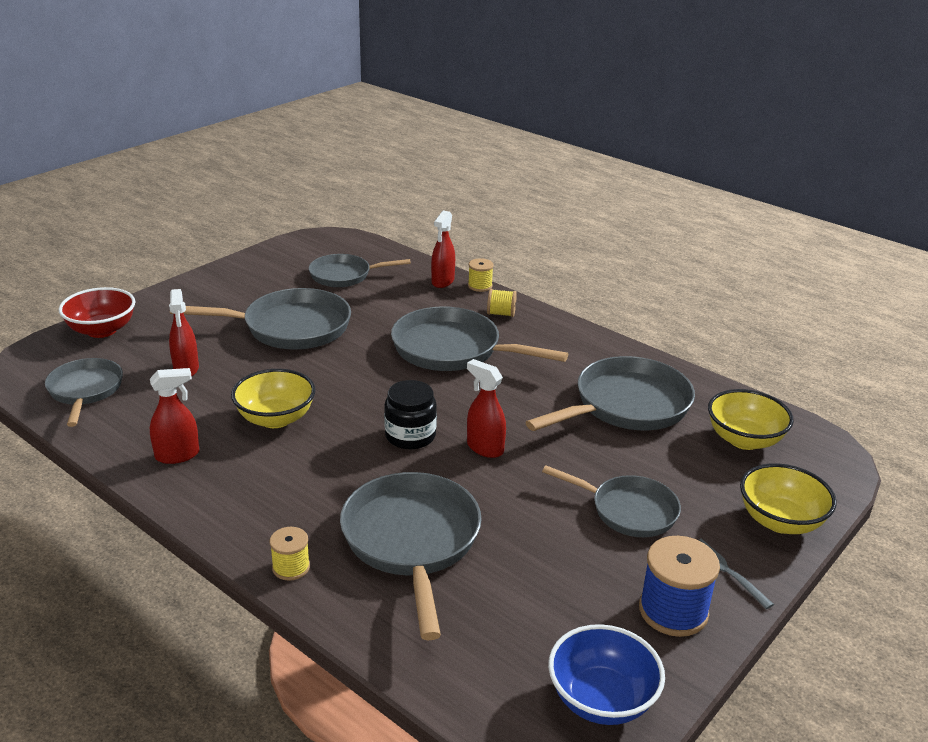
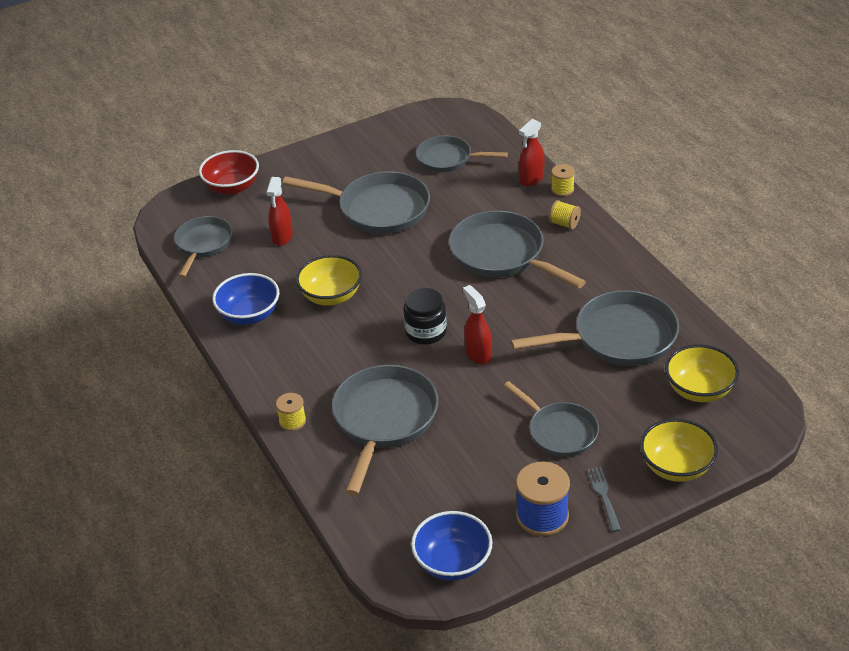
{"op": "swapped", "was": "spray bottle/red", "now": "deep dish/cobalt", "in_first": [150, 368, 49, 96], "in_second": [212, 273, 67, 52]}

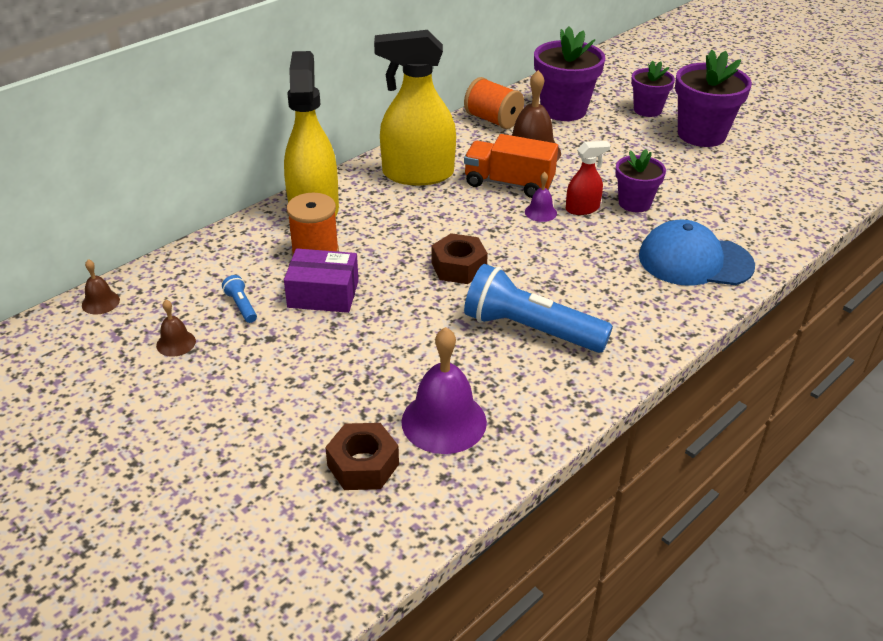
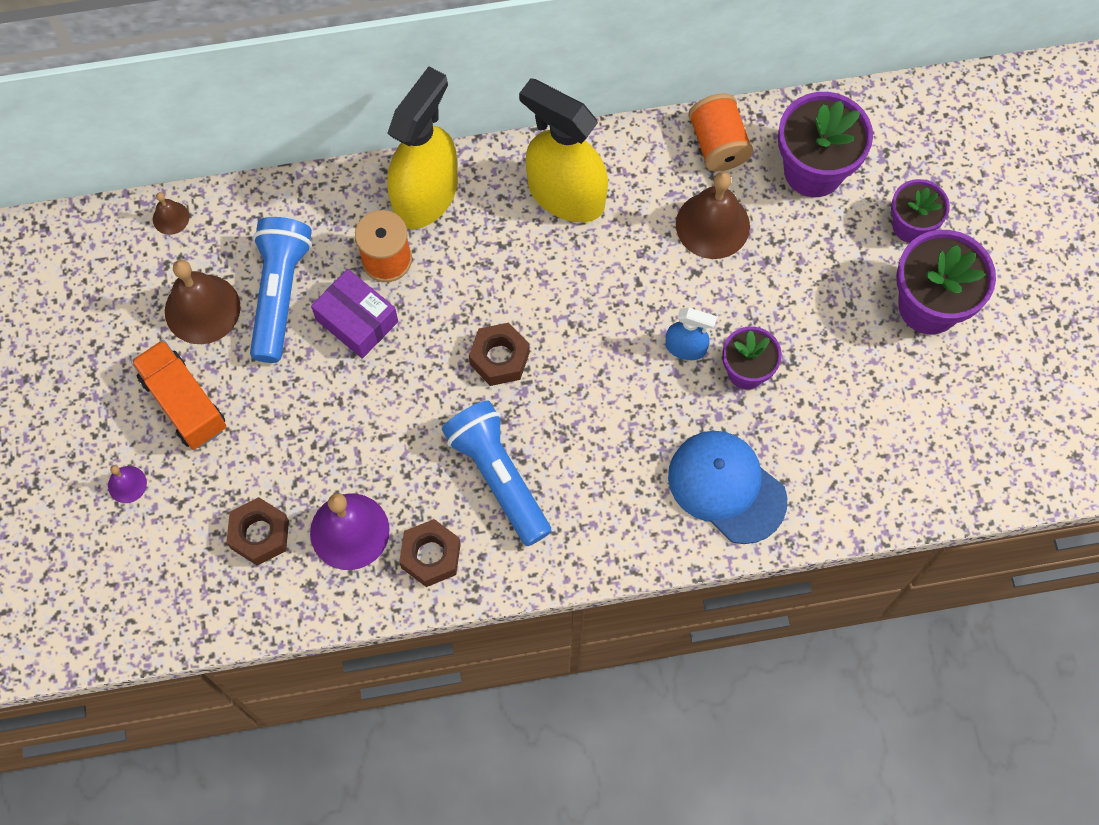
{"op": "shifted", "was": "bell/violet", "in_first": [525, 172, 32, 50], "in_second": [108, 465, 39, 38]}
{"op": "shifted", "was": "lorry/orange-coloured", "in_first": [464, 134, 94, 64], "in_second": [131, 340, 96, 110]}
{"op": "scaled", "was": "bell/russet", "in_first": [156, 300, 40, 57], "in_second": [165, 260, 76, 84], "ratio": 2.02}
{"op": "scaled", "was": "torch/cobalt", "in_first": [222, 275, 35, 48], "in_second": [250, 217, 62, 146], "ratio": 2.46}
{"op": "new", "now": "hex nut/russet", "in_second": [399, 519, 62, 68]}
{"op": "repainted", "was": "spray bottle/red", "now": "spray bottle/cobalt", "in_first": [566, 141, 44, 74], "in_second": [665, 308, 52, 52]}

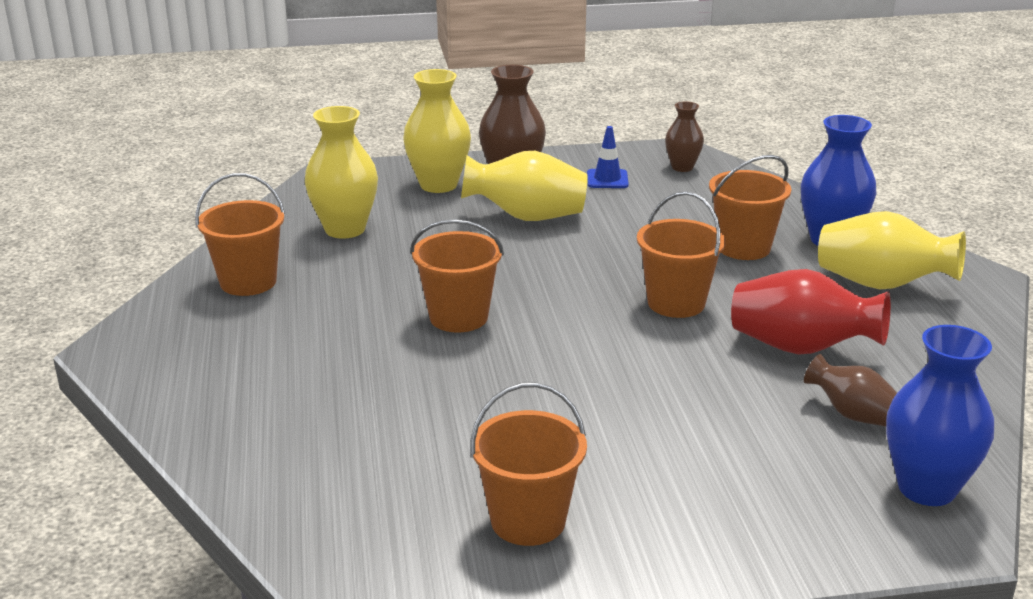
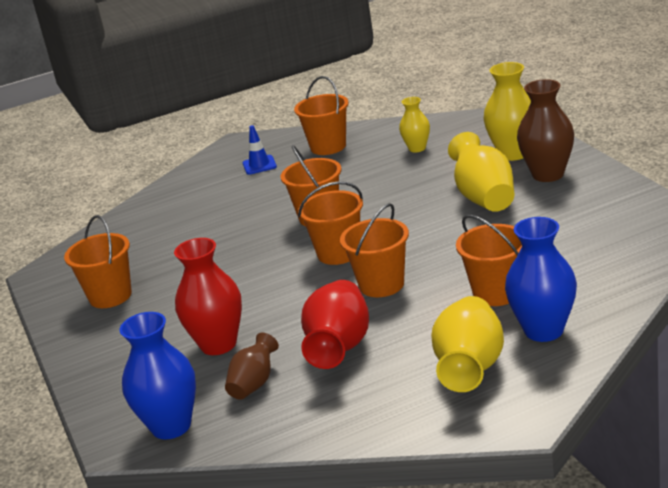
{"op": "new", "now": "tall vase/red", "in_second": [174, 238, 68, 117]}
{"op": "shifted", "was": "road cone/cobalt", "in_first": [587, 126, 42, 62], "in_second": [243, 125, 34, 50]}
{"op": "new", "now": "pail/orange-coloured", "in_second": [298, 181, 65, 84]}
{"op": "scaled", "was": "tall vase/yellow", "in_first": [305, 106, 73, 133], "in_second": [399, 97, 31, 55], "ratio": 0.59}
{"op": "gone", "was": "tall vase/russet", "in_first": [665, 101, 39, 71]}

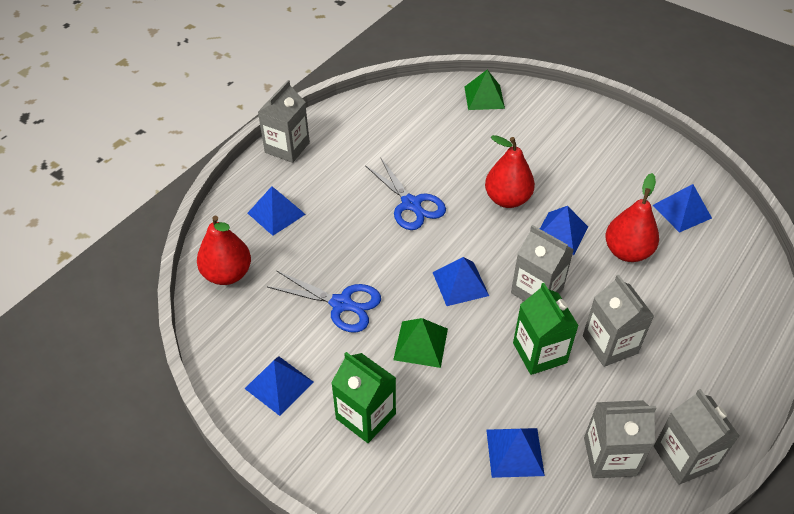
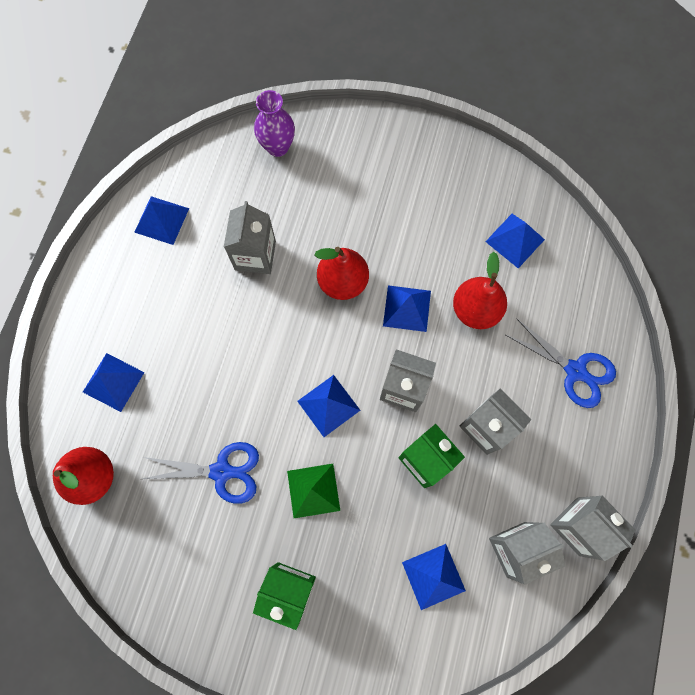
{"op": "shifted", "was": "pyramid/cobalt", "in_first": [245, 356, 69, 60], "in_second": [134, 196, 55, 49]}
{"op": "shifted", "was": "juice carton/ash-grey", "in_first": [258, 80, 52, 83], "in_second": [224, 201, 52, 73]}
{"op": "swapped", "was": "pyramid/leaf-green", "now": "tall vase/violet", "in_first": [464, 70, 41, 40], "in_second": [254, 90, 41, 67]}
{"op": "shifted", "was": "shears/cobalt", "in_first": [365, 158, 81, 72], "in_second": [506, 319, 110, 89]}

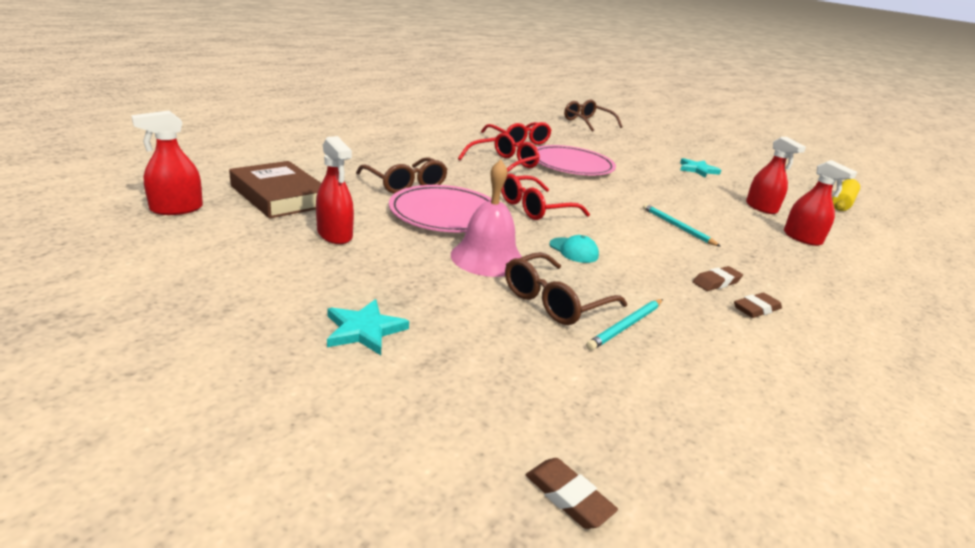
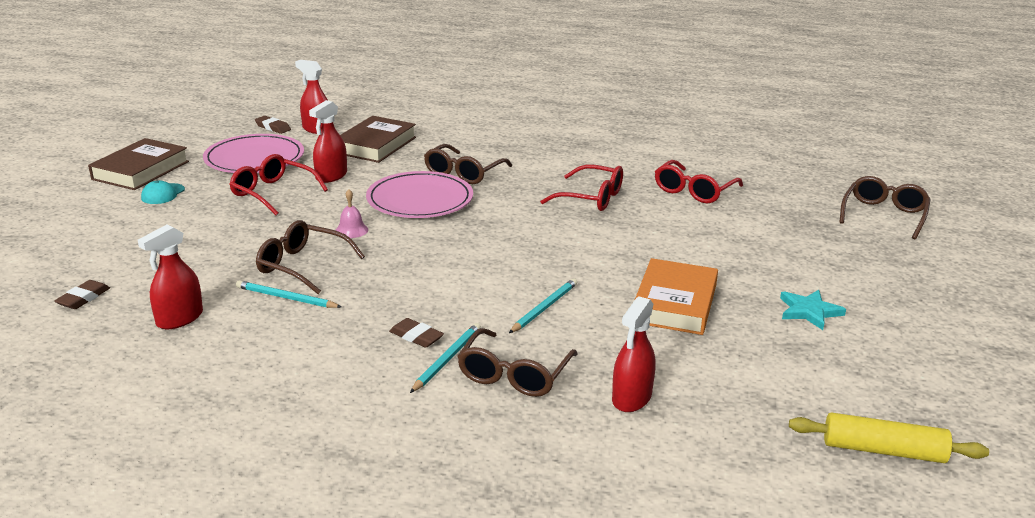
{"op": "new", "now": "hardback/russet", "in_second": [88, 138, 101, 52]}
{"op": "shifted", "was": "spray bottle/red", "in_first": [746, 137, 60, 77], "in_second": [138, 225, 65, 104]}
{"op": "shifted", "was": "cap/aqua", "in_first": [550, 235, 49, 28], "in_second": [141, 180, 44, 24]}
{"op": "shifted", "was": "flat dish/pink", "in_first": [536, 145, 80, 30], "in_second": [203, 134, 101, 39]}
{"op": "shifted", "was": "spectacles/red", "in_first": [501, 174, 89, 46], "in_second": [229, 154, 99, 61]}
{"op": "shifted", "was": "eraser/russet", "in_first": [734, 293, 48, 25], "in_second": [255, 116, 36, 18]}
{"op": "scaled", "was": "bell/pink", "in_first": [451, 160, 71, 117], "in_second": [335, 189, 33, 49], "ratio": 0.51}
{"op": "new", "now": "pencil/aqua", "in_second": [410, 323, 71, 70]}
{"op": "new", "now": "spectacles/russet", "in_second": [457, 328, 121, 69]}
{"op": "new", "now": "hardback/orange-coloured", "in_second": [635, 258, 83, 77]}
{"op": "gone", "was": "five-pointed star/aqua", "in_first": [327, 299, 82, 56]}

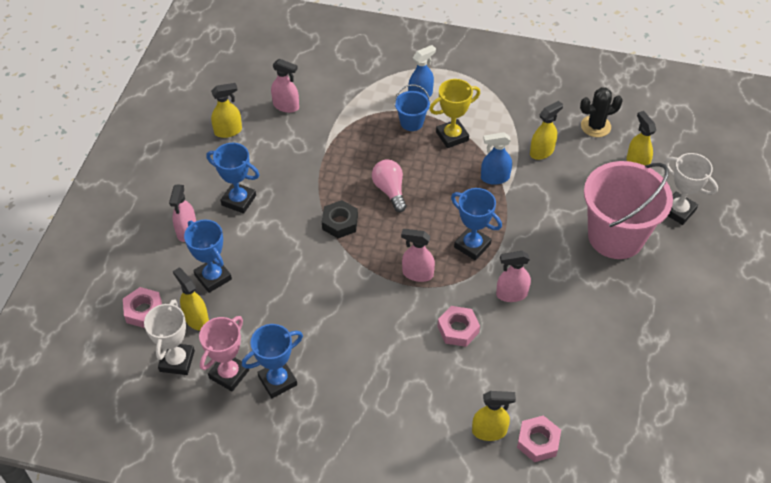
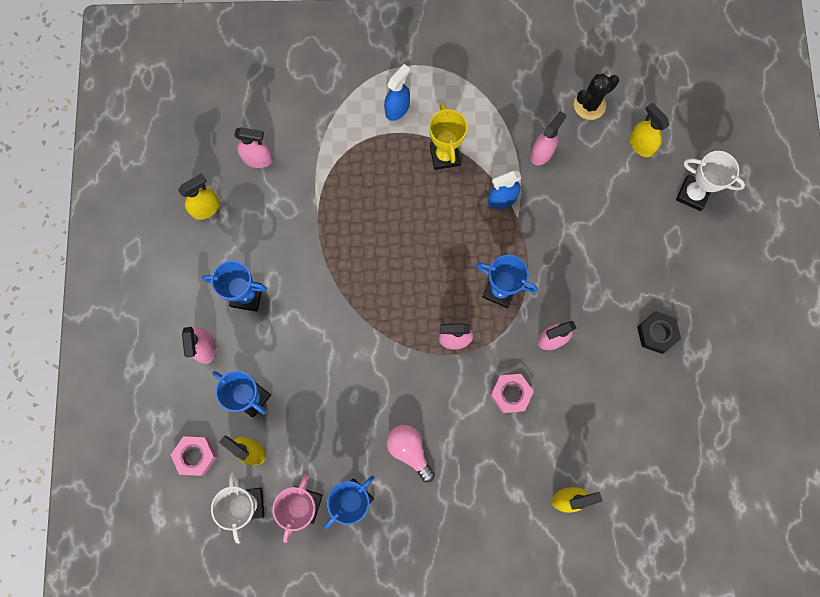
{"op": "shifted", "was": "light bulb/pink", "in_first": [372, 159, 34, 53], "in_second": [387, 425, 48, 57]}
{"op": "rotated", "was": "award cup/yellow", "in_first": [429, 79, 51, 69], "in_second": [429, 103, 38, 67], "clockwise": -60}
{"op": "repainted", "was": "spray bottle/yellow", "now": "spray bottle/pink", "in_first": [530, 101, 33, 59], "in_second": [530, 111, 36, 54]}
{"op": "shifted", "was": "hex nut/jet-black", "in_first": [322, 200, 36, 38], "in_second": [637, 311, 44, 43]}
{"op": "gone", "was": "pail/cobalt", "in_first": [394, 84, 36, 47]}
{"op": "gone", "was": "hex nut/pink", "in_first": [517, 415, 44, 47]}
{"op": "gone", "was": "pail/pink", "in_first": [584, 161, 89, 98]}

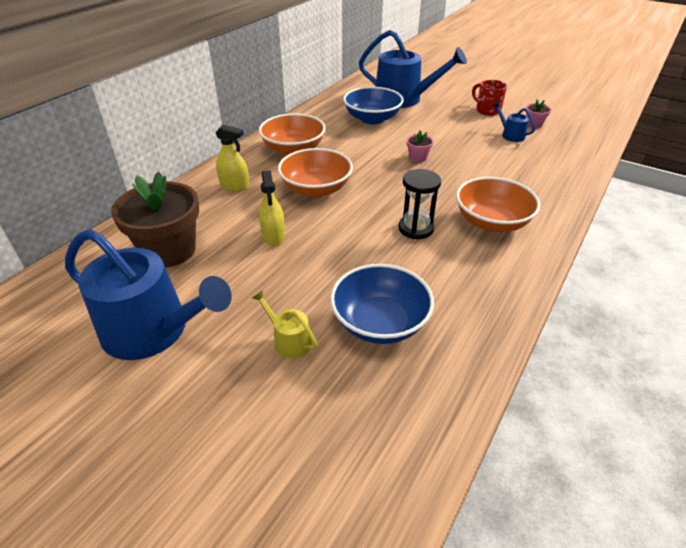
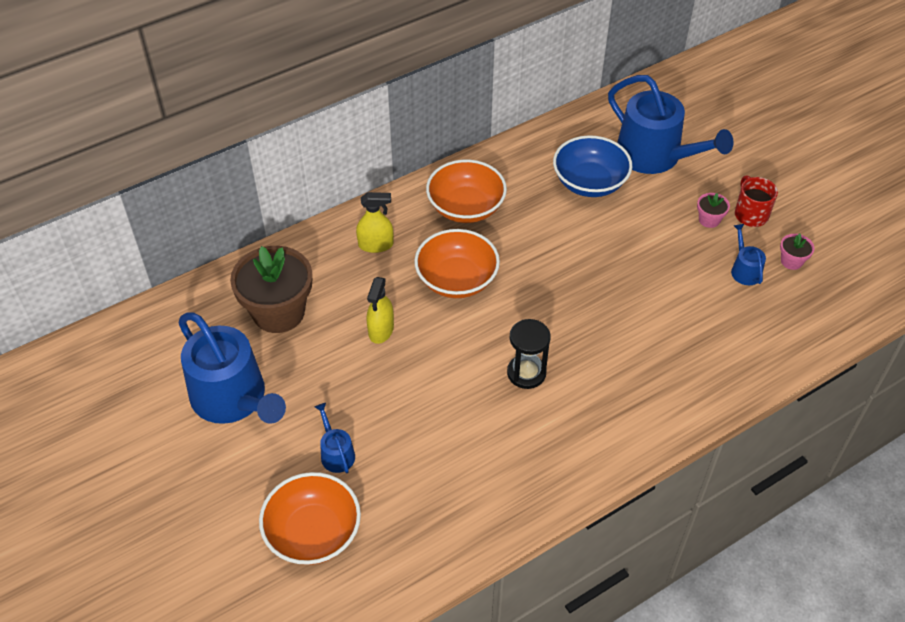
{"op": "shifted", "was": "deep dish/orange-coloured", "in_first": [456, 177, 84, 55], "in_second": [259, 472, 102, 93]}
{"op": "repainted", "was": "watering can/yellow", "now": "watering can/cobalt", "in_first": [252, 290, 66, 69], "in_second": [315, 403, 40, 70]}
{"op": "rotated", "was": "spray bottle/yellow", "in_first": [215, 125, 35, 66], "in_second": [356, 192, 37, 61], "clockwise": -45}
{"op": "shifted", "was": "plant pot/pink", "in_first": [406, 130, 28, 32], "in_second": [697, 193, 33, 35]}
{"op": "gone", "was": "deep dish/cobalt", "in_first": [330, 264, 104, 80]}

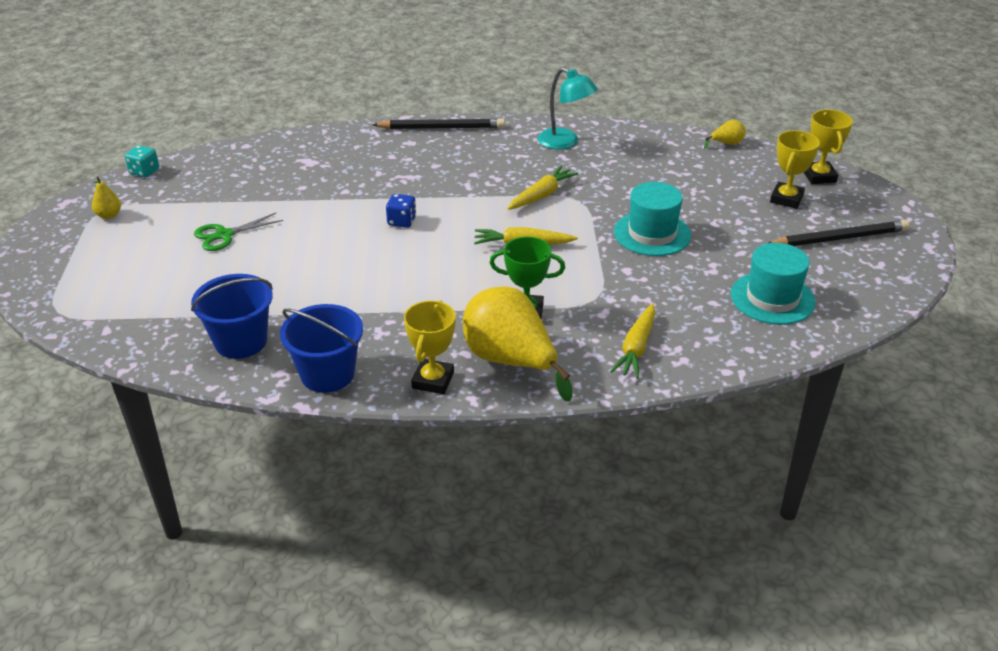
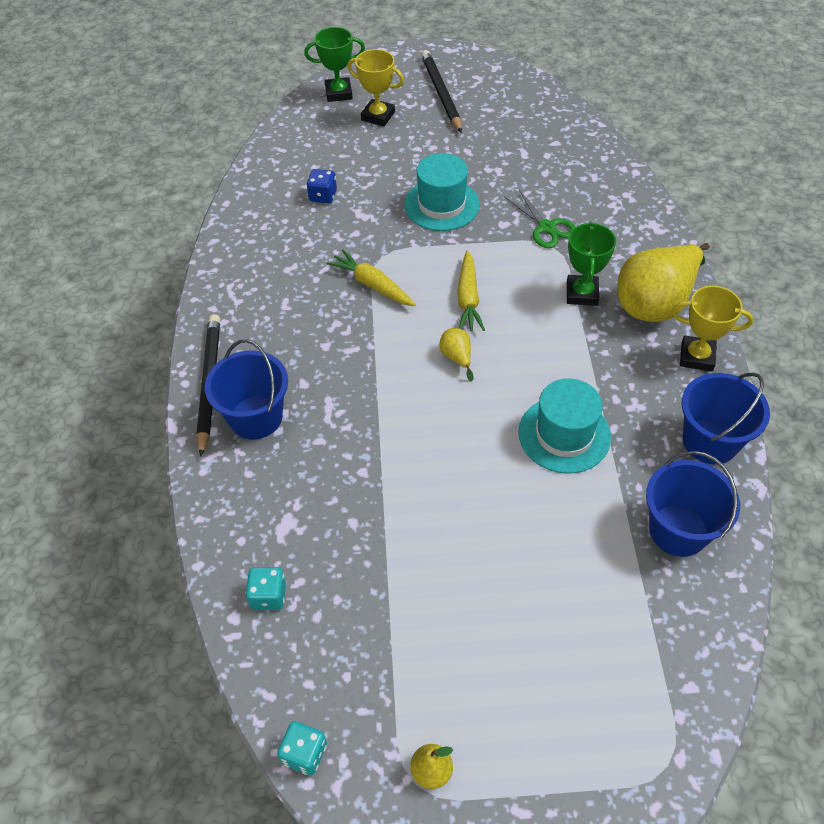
{"op": "new", "now": "pail/cobalt", "in_second": [205, 339, 83, 100]}
{"op": "new", "now": "game die/aqua", "in_second": [245, 567, 41, 43]}
{"op": "repainted", "was": "award cup/yellow", "now": "award cup/leaf-green", "in_first": [804, 109, 49, 75], "in_second": [304, 27, 61, 75]}
{"op": "shifted", "was": "game die/cobalt", "in_first": [386, 194, 30, 34], "in_second": [307, 169, 30, 34]}
{"op": "shifted", "was": "pear fruit/yellow", "in_first": [704, 119, 42, 30], "in_second": [439, 328, 35, 54]}
{"op": "shifted", "was": "shears/leaf-green", "in_first": [194, 213, 89, 38], "in_second": [504, 190, 72, 58]}
{"op": "shifted", "was": "hat/aqua", "in_first": [731, 243, 85, 81], "in_second": [518, 378, 93, 96]}
{"op": "gone", "was": "lamp/aqua", "in_first": [538, 67, 60, 82]}
{"op": "gone", "was": "root vegetable/yellow", "in_first": [610, 303, 45, 76]}

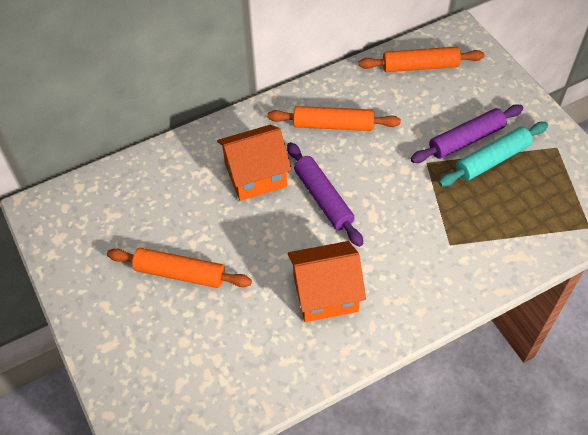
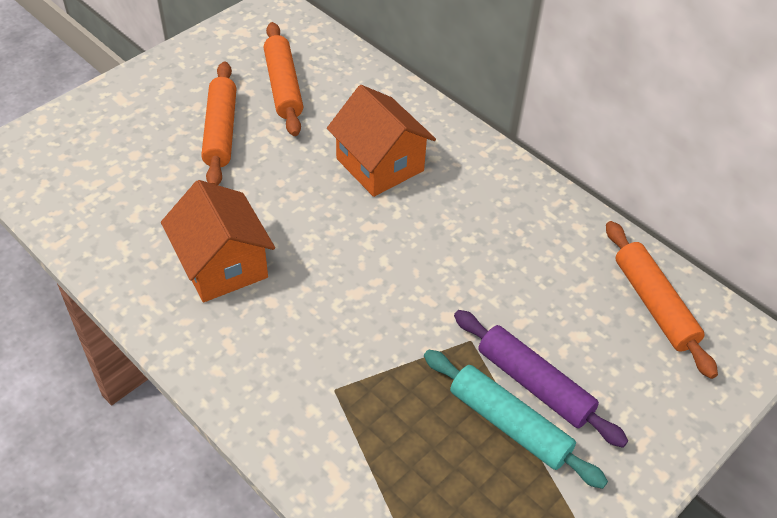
{"op": "shifted", "was": "rolling pin/orange-coloured", "in_first": [267, 106, 134, 25], "in_second": [264, 22, 39, 114]}
{"op": "gone", "was": "rolling pin/violet", "in_first": [287, 142, 76, 105]}

